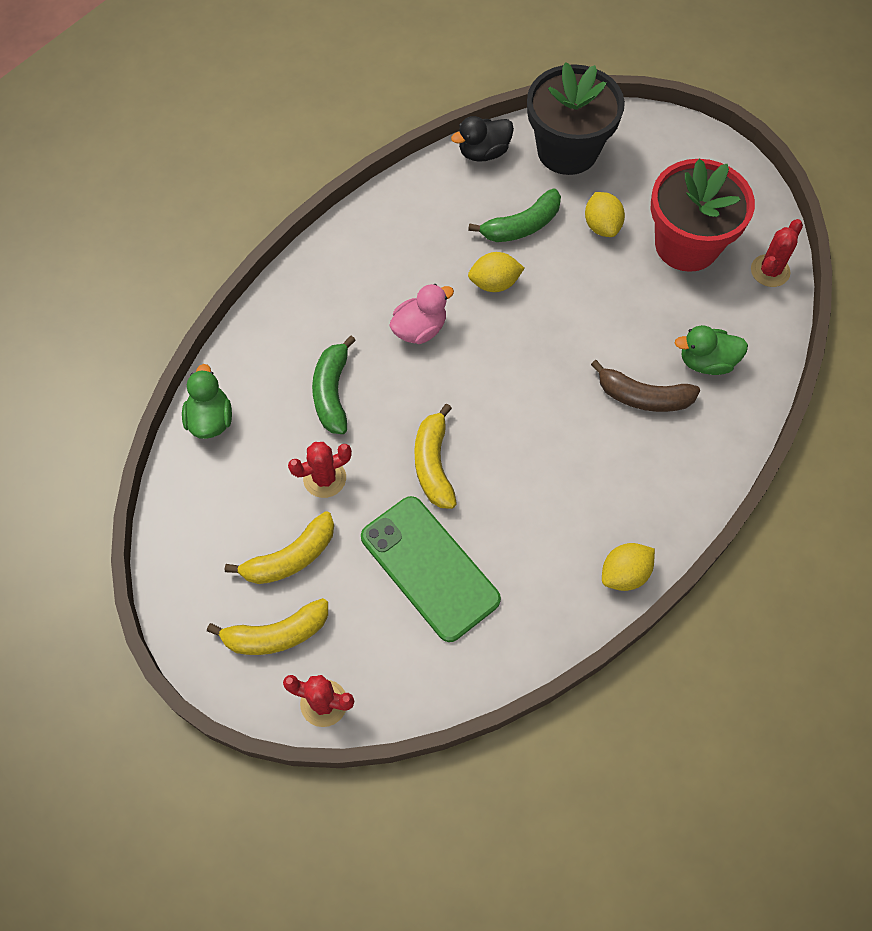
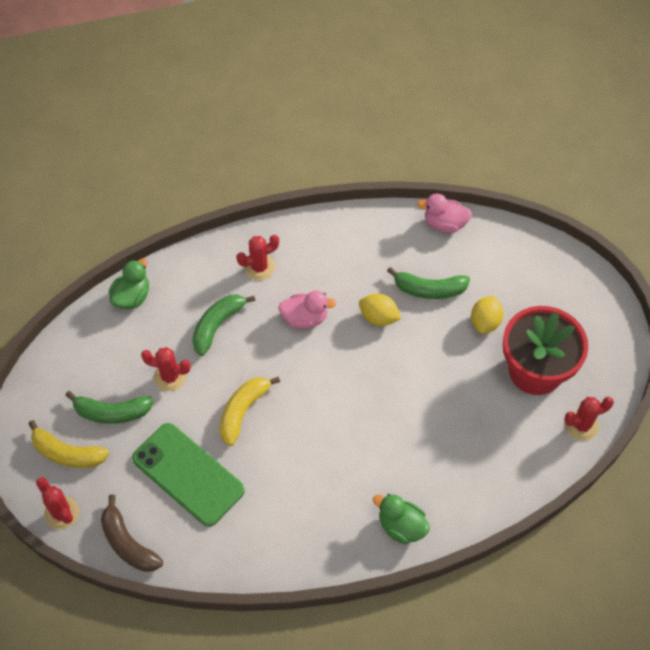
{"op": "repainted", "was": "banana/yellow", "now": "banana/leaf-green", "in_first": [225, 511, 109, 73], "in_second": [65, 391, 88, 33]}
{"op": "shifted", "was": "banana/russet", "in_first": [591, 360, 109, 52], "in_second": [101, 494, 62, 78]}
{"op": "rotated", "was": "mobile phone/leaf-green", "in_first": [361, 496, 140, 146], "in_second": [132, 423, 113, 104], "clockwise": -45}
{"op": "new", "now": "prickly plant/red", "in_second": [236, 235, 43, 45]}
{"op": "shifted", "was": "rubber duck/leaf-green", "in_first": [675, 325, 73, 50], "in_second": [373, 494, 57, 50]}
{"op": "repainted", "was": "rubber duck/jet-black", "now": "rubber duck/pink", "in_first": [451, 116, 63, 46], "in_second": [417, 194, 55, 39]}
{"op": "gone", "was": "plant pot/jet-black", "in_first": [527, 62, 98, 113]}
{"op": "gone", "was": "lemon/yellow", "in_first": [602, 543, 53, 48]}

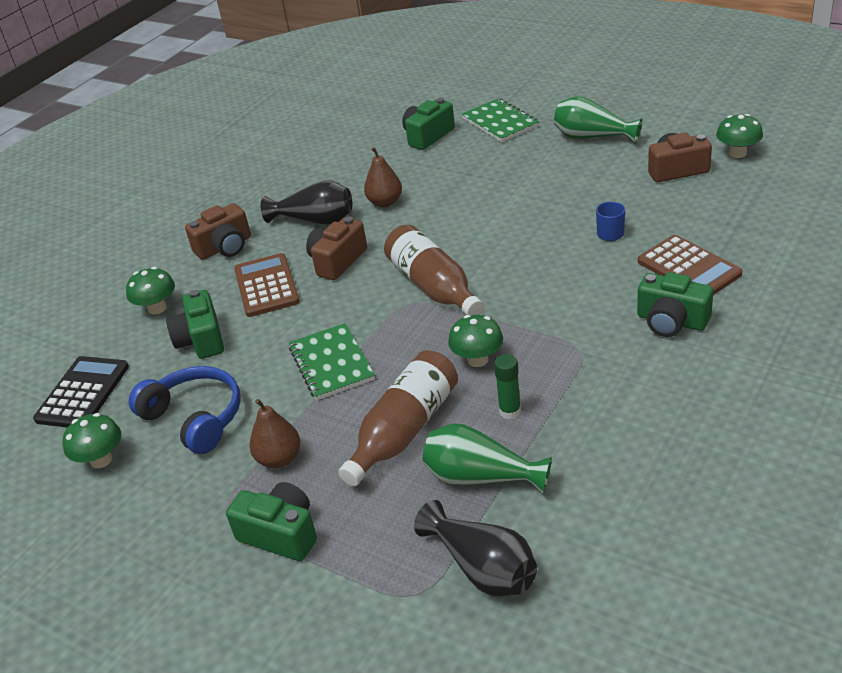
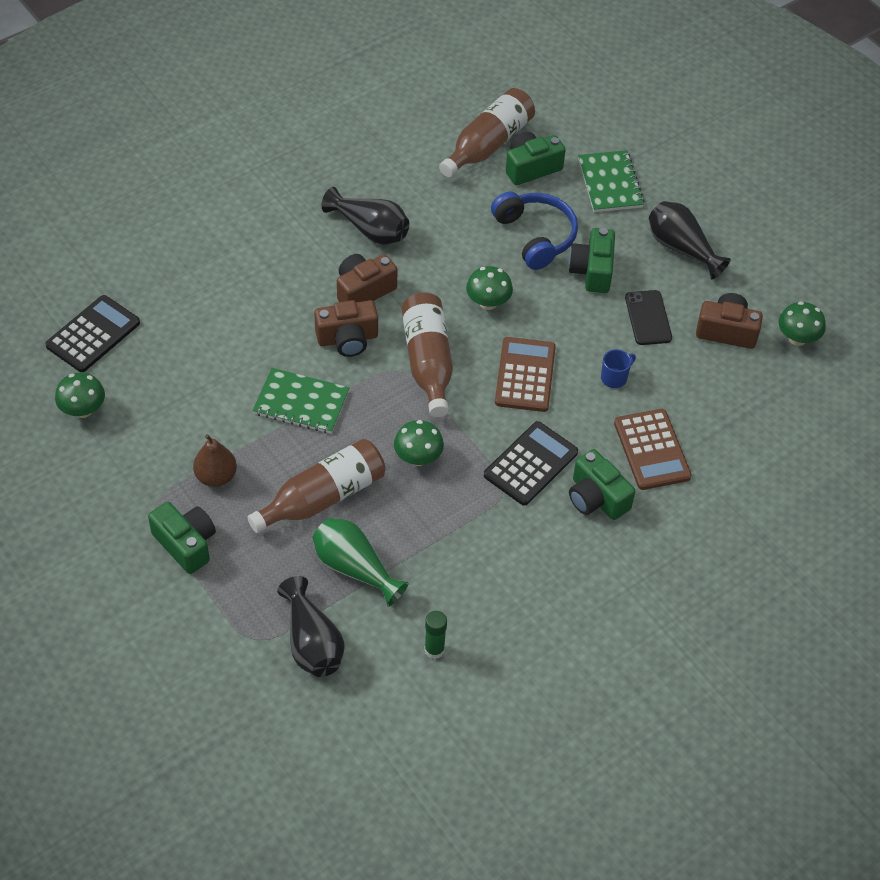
{"op": "rotated", "was": "notepad/leaf-green", "in_first": [289, 323, 86, 77], "in_second": [252, 368, 97, 66], "clockwise": -75}
{"op": "shifted", "was": "photo camera/russet", "in_first": [185, 203, 66, 57], "in_second": [314, 300, 64, 57]}
{"op": "shifted", "was": "glue/leaf-green", "in_first": [494, 354, 27, 65], "in_second": [424, 611, 23, 48]}
{"op": "new", "now": "bottle/russet", "in_second": [439, 88, 96, 89]}
{"op": "shifted", "was": "mushroom/leaf-green", "in_first": [126, 267, 49, 47], "in_second": [466, 266, 47, 44]}
{"op": "new", "now": "adding machine/jet-black", "in_second": [484, 421, 94, 85]}
{"op": "shifted", "was": "headphones/cobalt", "in_first": [129, 366, 112, 88], "in_second": [491, 192, 87, 78]}
{"op": "shifted", "was": "adding machine/russet", "in_first": [234, 253, 66, 64], "in_second": [495, 337, 61, 75]}
{"op": "shifted", "was": "photo camera/leaf-green", "in_first": [166, 290, 58, 69], "in_second": [568, 228, 47, 65]}
{"op": "new", "now": "mobile phone/jet-black", "in_second": [625, 290, 47, 55]}
{"op": "repainted", "was": "tall vase/leaf-green", "now": "tall vase/jet-black", "in_first": [554, 96, 88, 48], "in_second": [648, 201, 83, 78]}
{"op": "gone", "was": "pear fruit/russet", "in_first": [364, 147, 38, 60]}

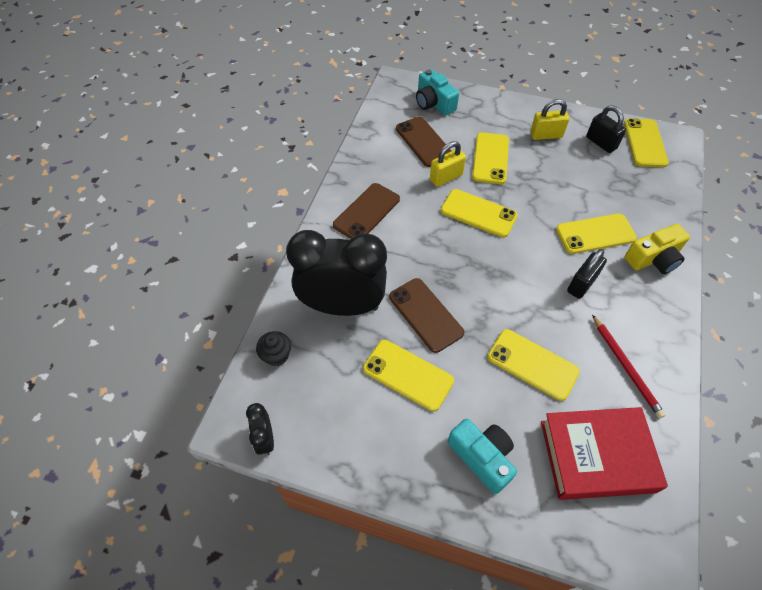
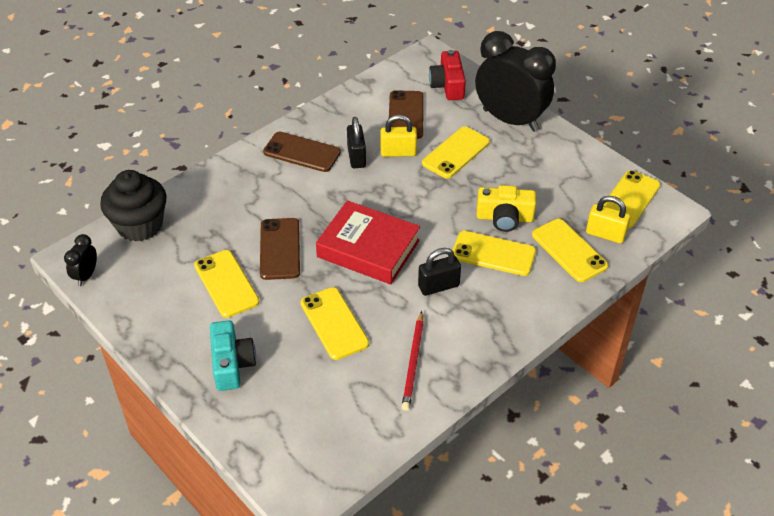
{"op": "scaled", "was": "cupcake/jet-black", "in_first": [256, 331, 35, 35], "in_second": [100, 170, 67, 72], "ratio": 2.03}
{"op": "rotated", "was": "mobile phone/russet", "in_first": [333, 183, 67, 56], "in_second": [263, 132, 78, 40], "clockwise": 45}
{"op": "shifted", "was": "hardback/red", "in_first": [541, 407, 127, 93], "in_second": [316, 200, 104, 84]}
{"op": "shifted", "was": "small lock/jet-black", "in_first": [586, 105, 40, 48], "in_second": [347, 117, 19, 51]}
{"op": "repainted", "was": "photo camera/aqua", "now": "photo camera/red", "in_first": [416, 69, 43, 46], "in_second": [429, 50, 37, 50]}
{"op": "shifted", "was": "bedside clock/jet-black", "in_first": [286, 230, 101, 86], "in_second": [475, 31, 81, 101]}
{"op": "shifted", "was": "photo camera/yellow", "in_first": [625, 224, 65, 50], "in_second": [476, 185, 60, 47]}
{"op": "shifted", "was": "mobile phone/yellow", "in_first": [441, 189, 77, 48], "in_second": [532, 219, 76, 63]}
{"op": "shifted", "was": "small lock/yellow", "in_first": [530, 99, 39, 41], "in_second": [586, 196, 45, 48]}

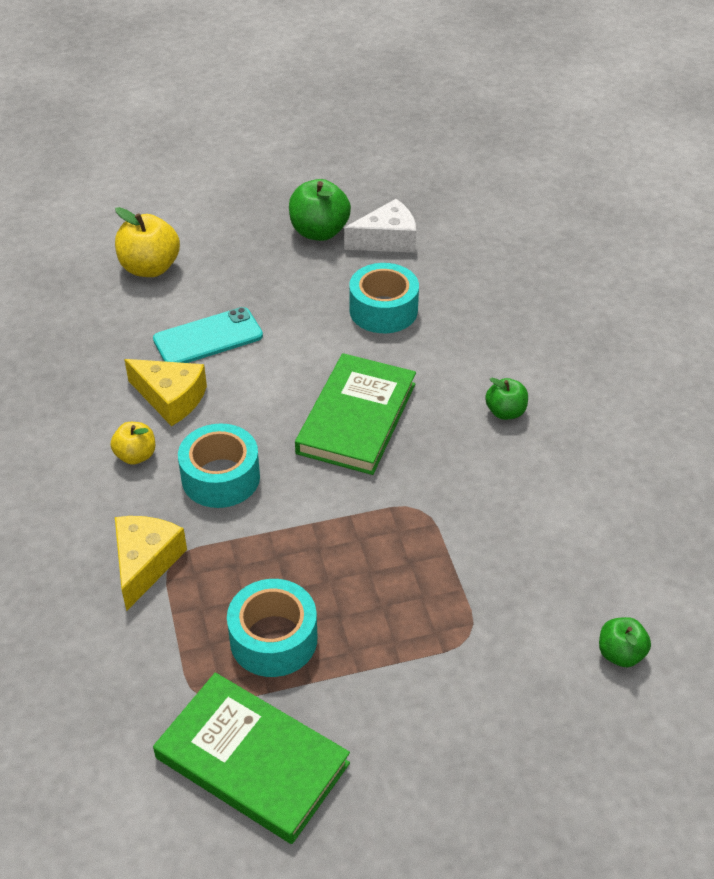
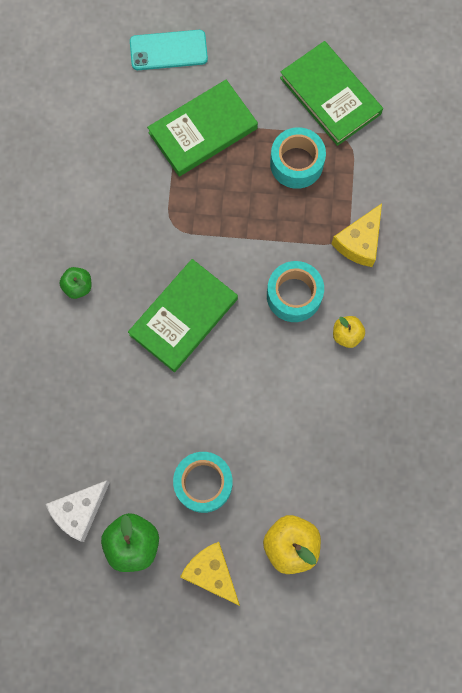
{"op": "rotated", "was": "cheese/white", "in_first": [344, 199, 72, 54], "in_second": [46, 480, 64, 62], "clockwise": -45}
{"op": "shifted", "was": "mobile phone/aqua", "in_first": [153, 307, 110, 56], "in_second": [130, 30, 78, 40]}
{"op": "new", "now": "hardback/leaf-green", "in_second": [147, 79, 111, 97]}
{"op": "shifted", "was": "tape/aqua", "in_first": [349, 263, 70, 70], "in_second": [173, 452, 59, 61]}
{"op": "shifted", "was": "cheese/yellow", "in_first": [124, 359, 83, 67], "in_second": [180, 542, 60, 64]}
{"op": "gone", "was": "toy apple/leaf-green", "in_first": [599, 617, 52, 50]}

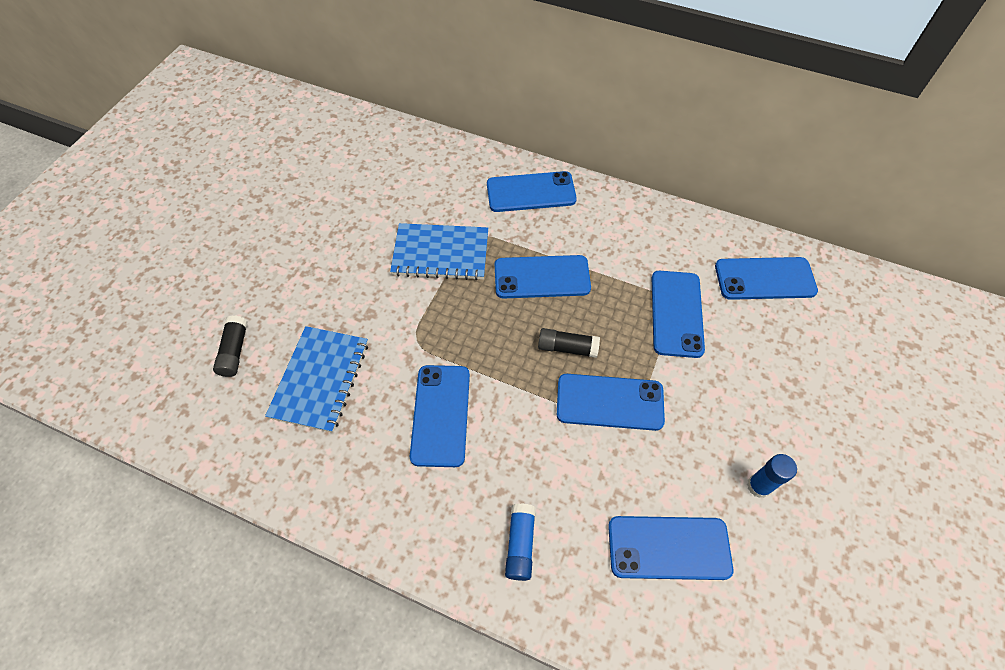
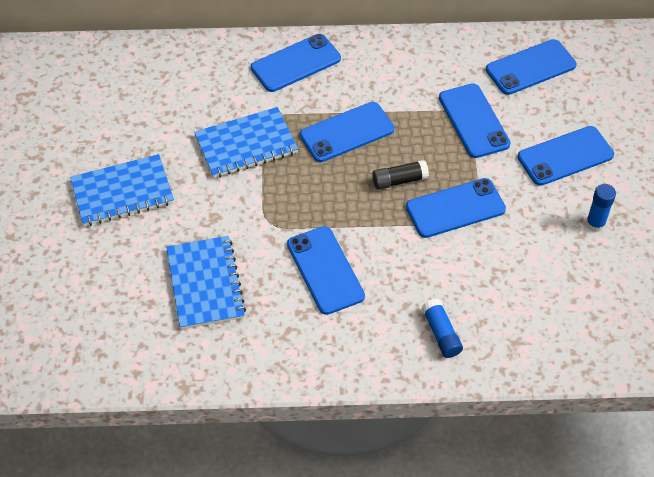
{"op": "new", "now": "notepad/cobalt", "in_second": [70, 154, 104, 72]}
{"op": "shifted", "was": "mobile phone/cobalt", "in_first": [608, 516, 125, 64], "in_second": [518, 126, 96, 60]}
{"op": "gone", "was": "glue/jet-black", "in_first": [213, 315, 35, 62]}

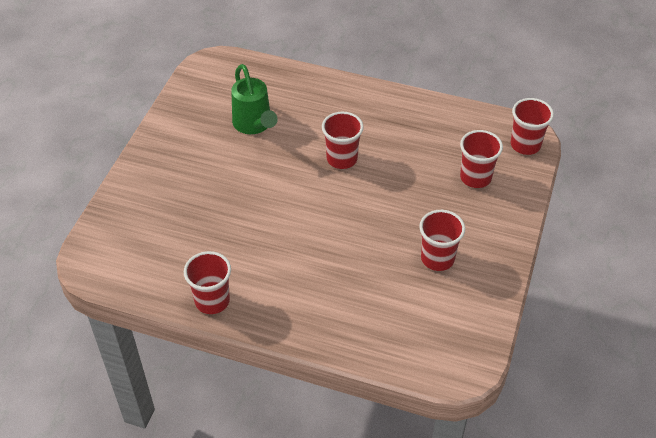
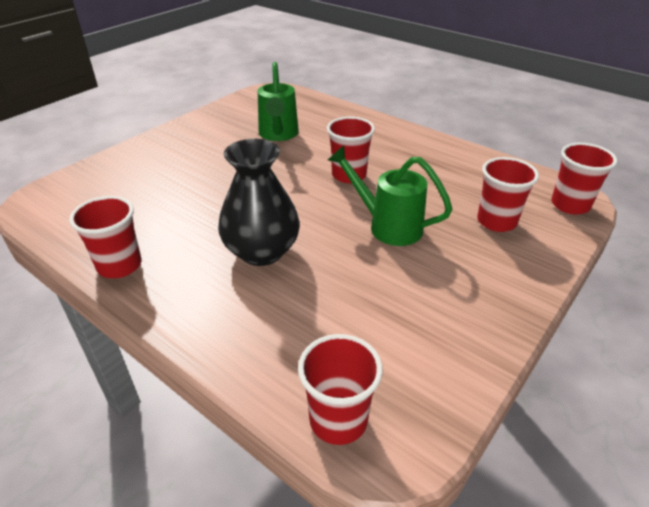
{"op": "new", "now": "tall vase/jet-black", "in_second": [218, 139, 82, 127]}
{"op": "shifted", "was": "cup/red", "in_first": [419, 210, 46, 61], "in_second": [298, 334, 85, 111]}
{"op": "new", "now": "watering can/leaf-green", "in_second": [328, 145, 124, 101]}

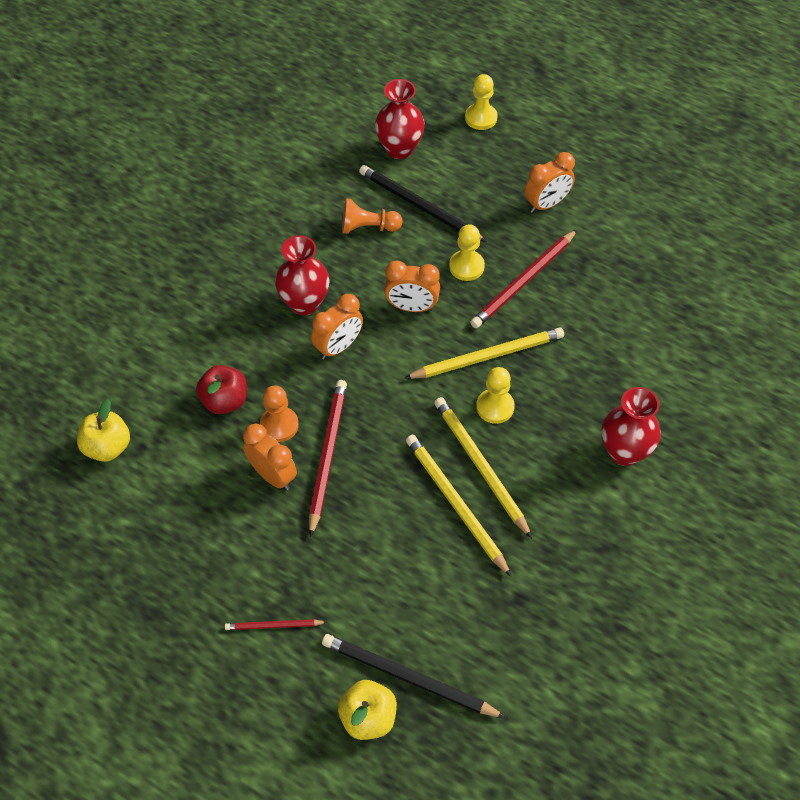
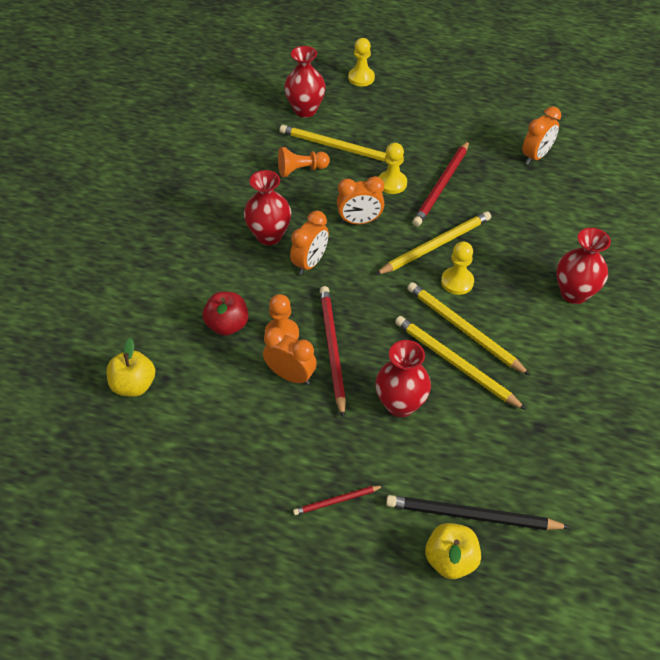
{"op": "repainted", "was": "pencil/jet-black", "now": "pencil/yellow", "in_first": [359, 165, 128, 77], "in_second": [280, 125, 106, 37]}
{"op": "new", "now": "tall vase/red", "in_second": [375, 340, 56, 77]}
{"op": "shifted", "was": "bedside clock/orange-coloured", "in_first": [525, 152, 50, 61], "in_second": [522, 106, 39, 59]}

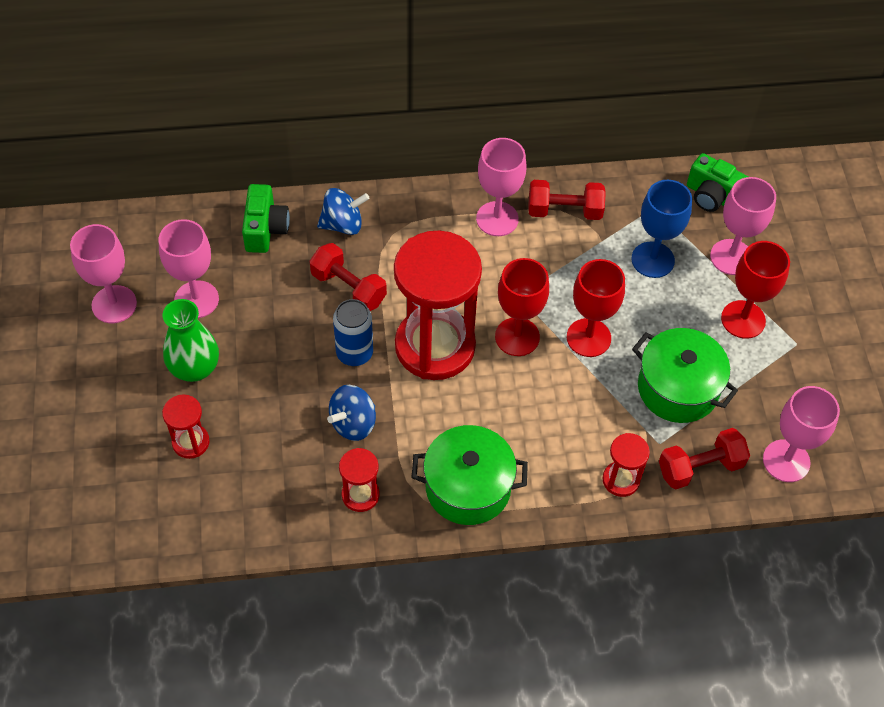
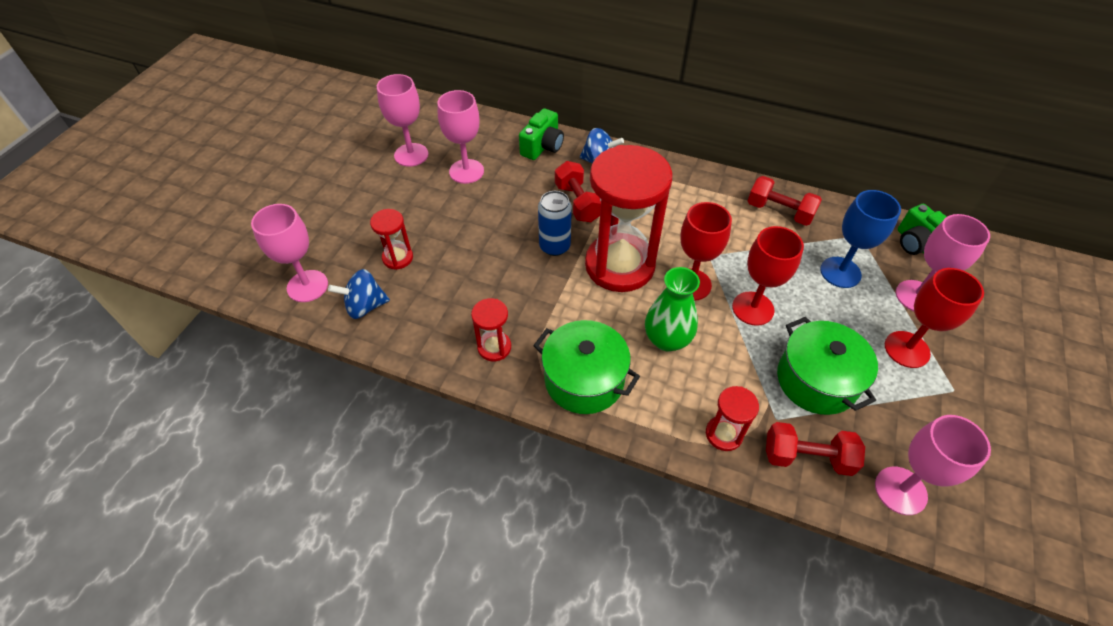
{"op": "shifted", "was": "chalice/pink", "in_first": [476, 138, 50, 98], "in_second": [251, 204, 77, 98]}
{"op": "shifted", "was": "spinning top/cobalt", "in_first": [327, 385, 49, 56], "in_second": [328, 269, 62, 50]}
{"op": "shifted", "was": "tall vase/leaf-green", "in_first": [163, 299, 56, 83], "in_second": [645, 267, 55, 85]}

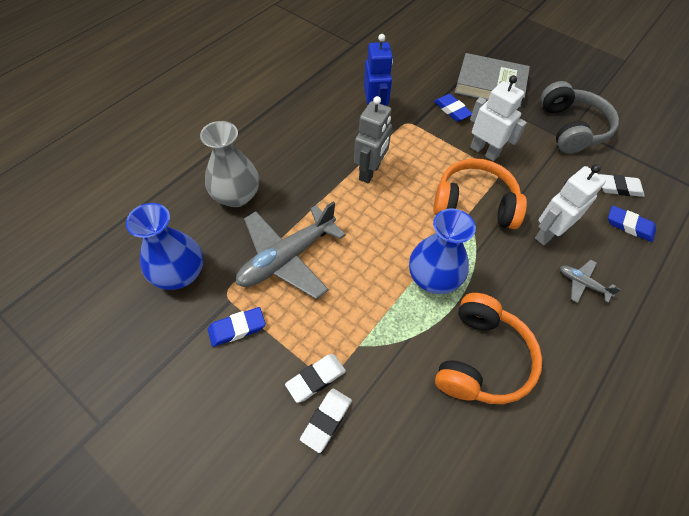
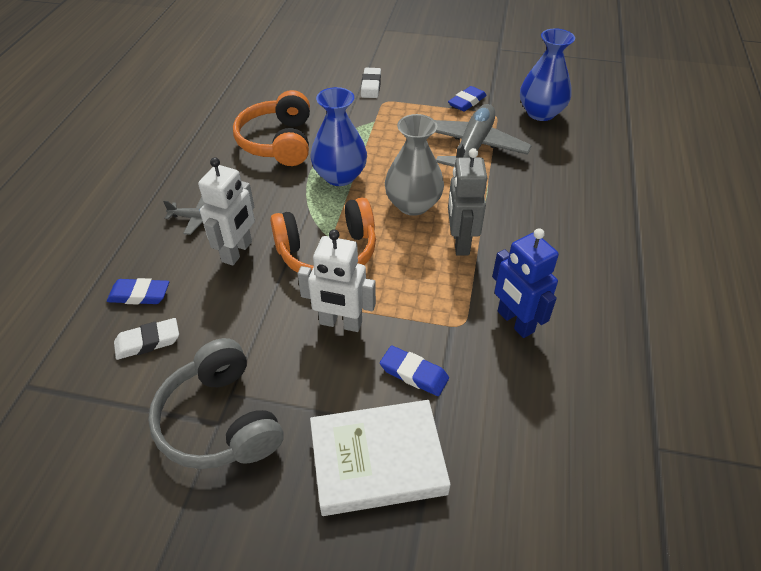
{"op": "repainted", "was": "hardback/ash-grey", "now": "hardback/white", "in_first": [455, 53, 75, 54], "in_second": [310, 400, 141, 116]}
{"op": "shifted", "was": "tall vase/ash-grey", "in_first": [200, 121, 59, 86], "in_second": [385, 114, 59, 102]}
{"op": "gone", "was": "eraser/white", "in_first": [285, 354, 61, 49]}

